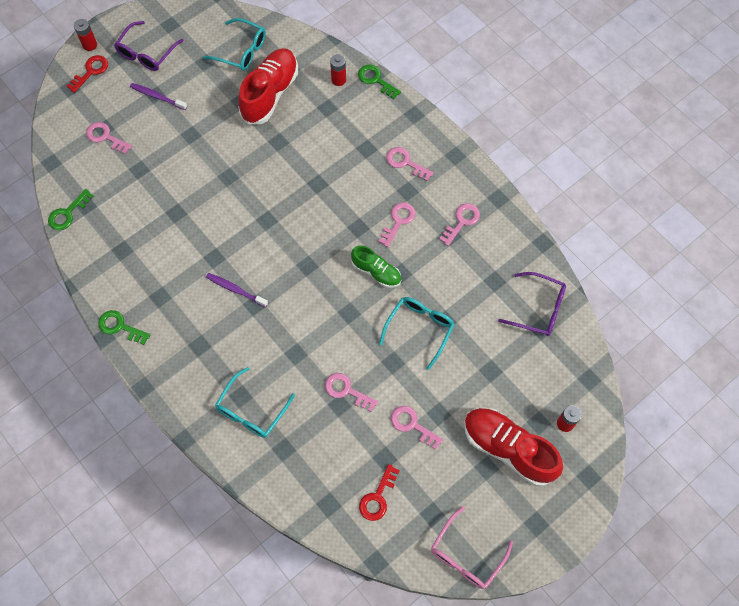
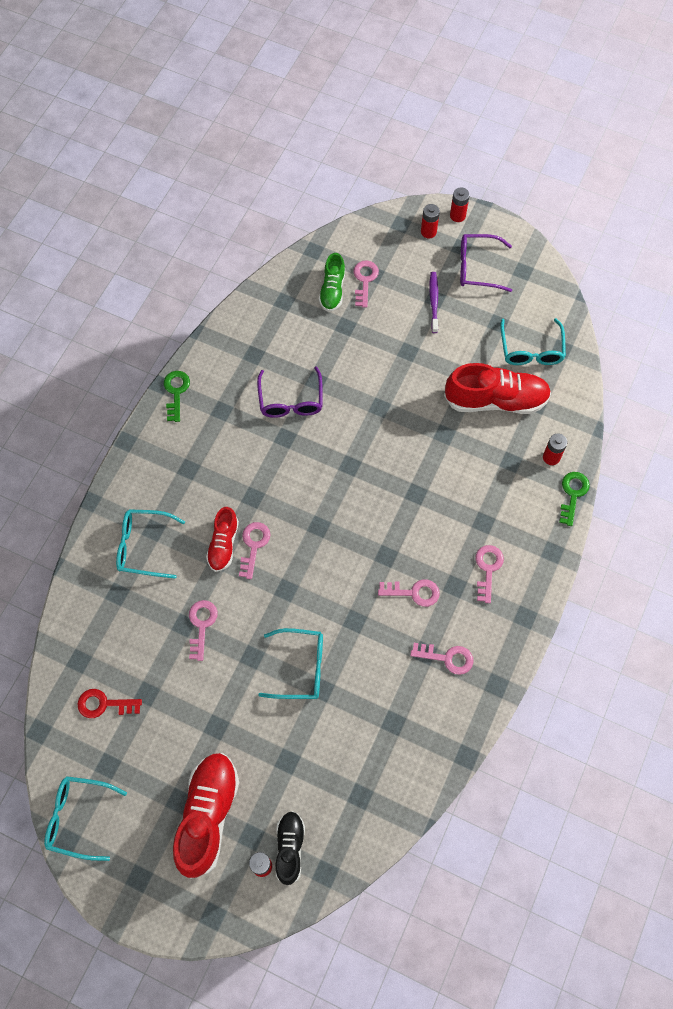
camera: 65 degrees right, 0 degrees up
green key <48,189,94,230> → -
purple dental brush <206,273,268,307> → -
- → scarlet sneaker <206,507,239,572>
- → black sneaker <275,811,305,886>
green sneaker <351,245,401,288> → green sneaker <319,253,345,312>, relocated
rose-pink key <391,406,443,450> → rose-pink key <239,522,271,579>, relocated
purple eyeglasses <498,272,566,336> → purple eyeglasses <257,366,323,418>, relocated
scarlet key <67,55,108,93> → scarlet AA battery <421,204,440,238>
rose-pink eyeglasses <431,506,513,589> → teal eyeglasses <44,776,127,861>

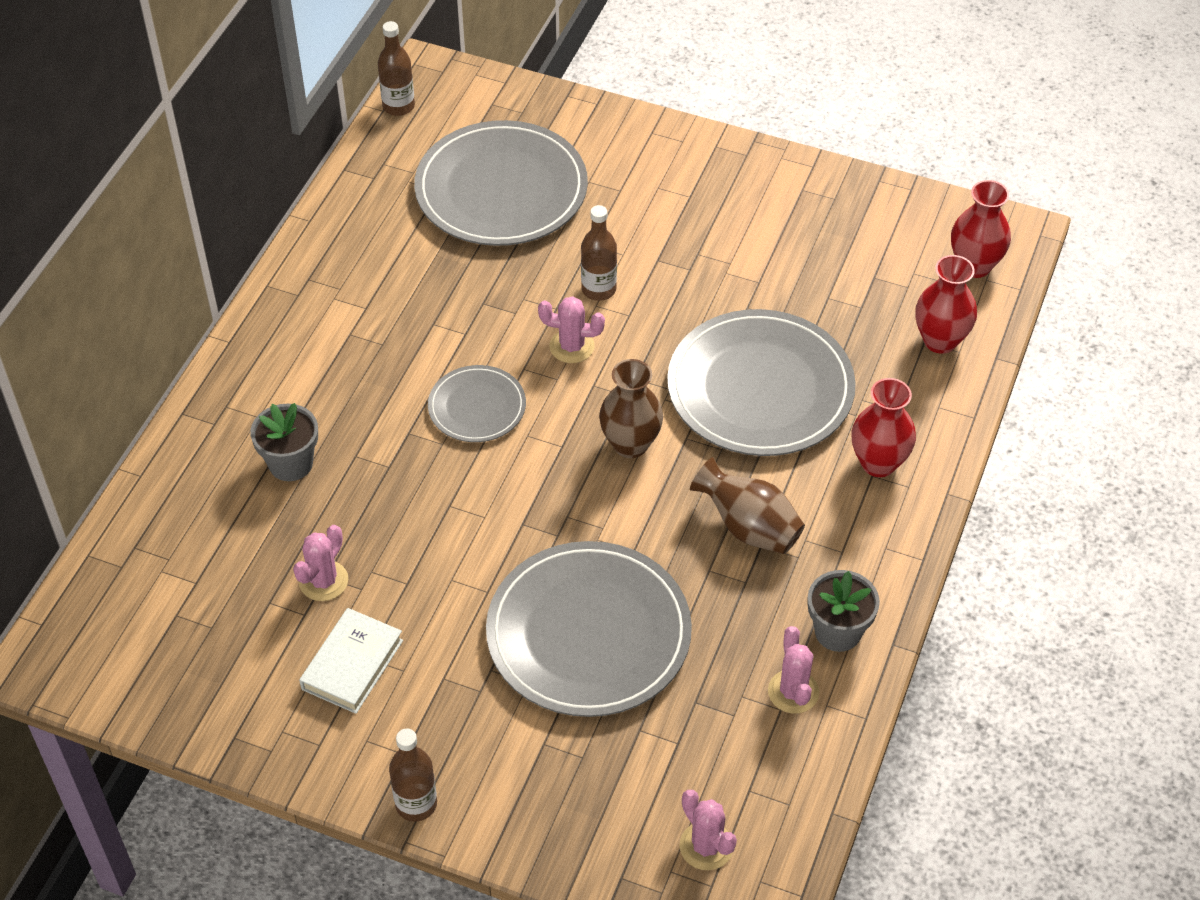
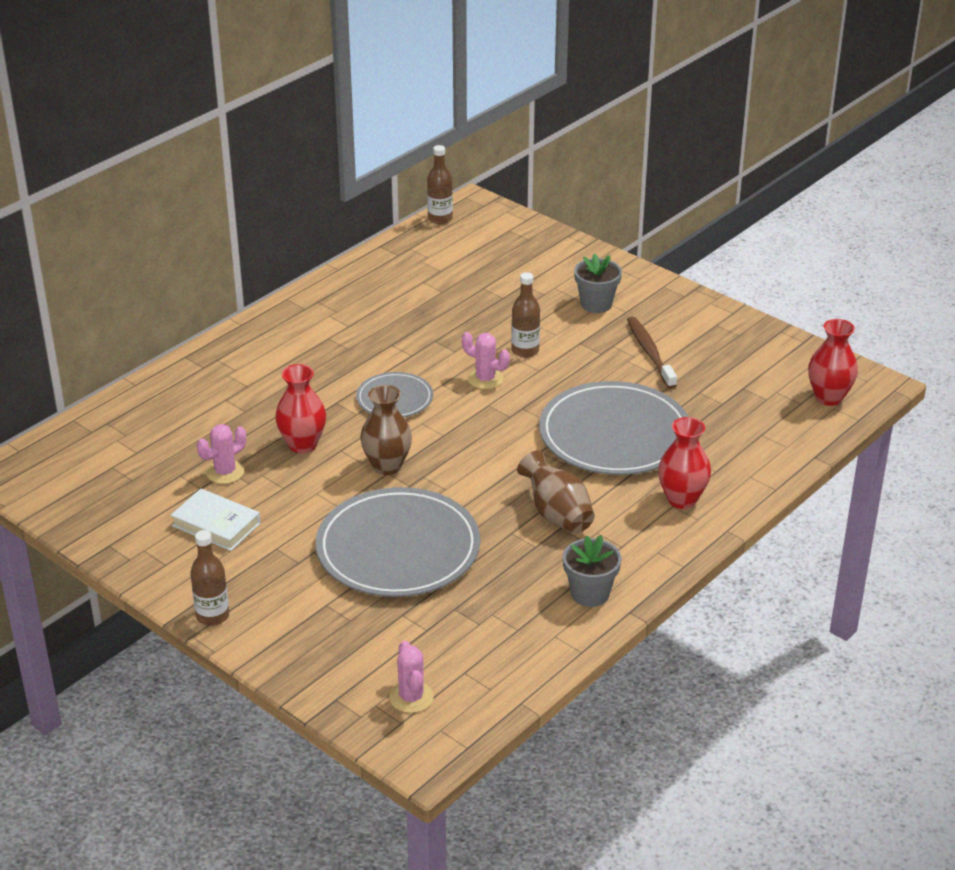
camera: 20 degrees right, 15 degrees down
gray plate <414,120,588,246> → -
rose-pink cactus <768,626,819,714> → -
- → russet dental brush <627,317,677,389>
gray potted plant <251,403,318,481> → gray potted plant <574,253,622,313>, relocated
russet vase <599,359,663,458> → russet vase <360,385,412,475>, relocated
scarlet vase <915,255,977,354> → scarlet vase <275,364,326,454>, relocated
snow-white book <299,608,403,714> → snow-white book <171,489,261,551>, 75 degrees clockwise

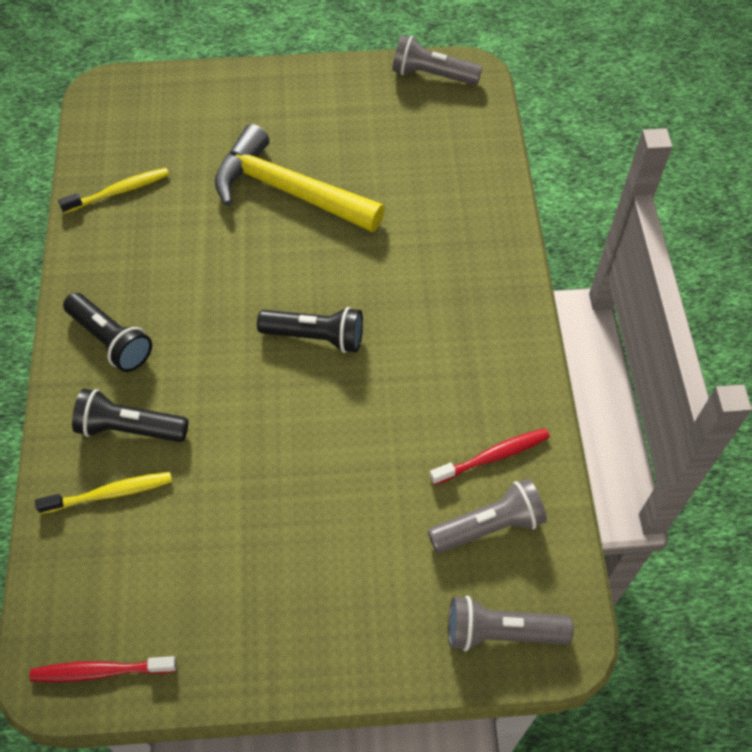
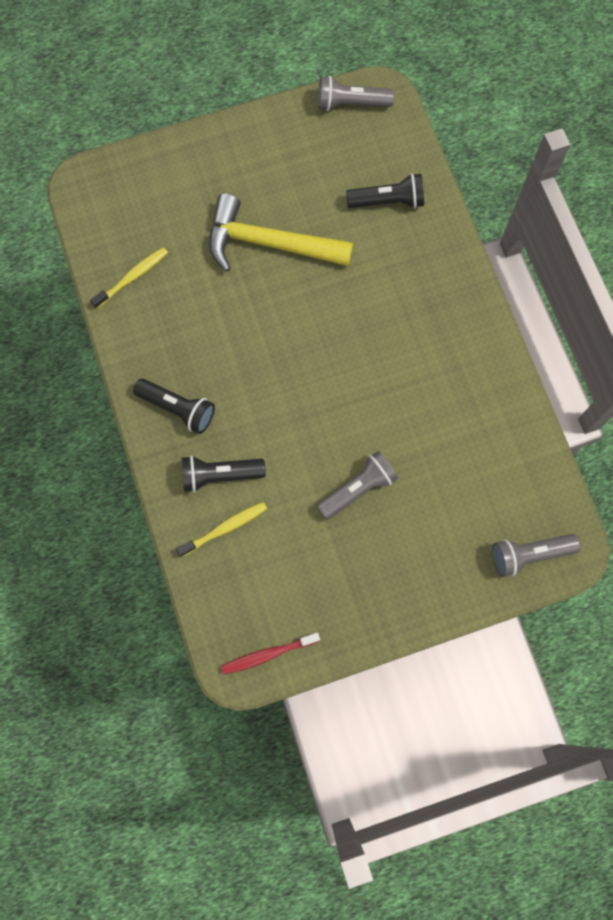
camera: 15 degrees left, 15 degrees up
scarlet dental brush <430,428,550,485> → -
black flashlight <257,307,363,353> → black flashlight <346,173,424,209>, relocated
gray flashlight <428,479,547,553> → gray flashlight <317,451,398,520>, relocated

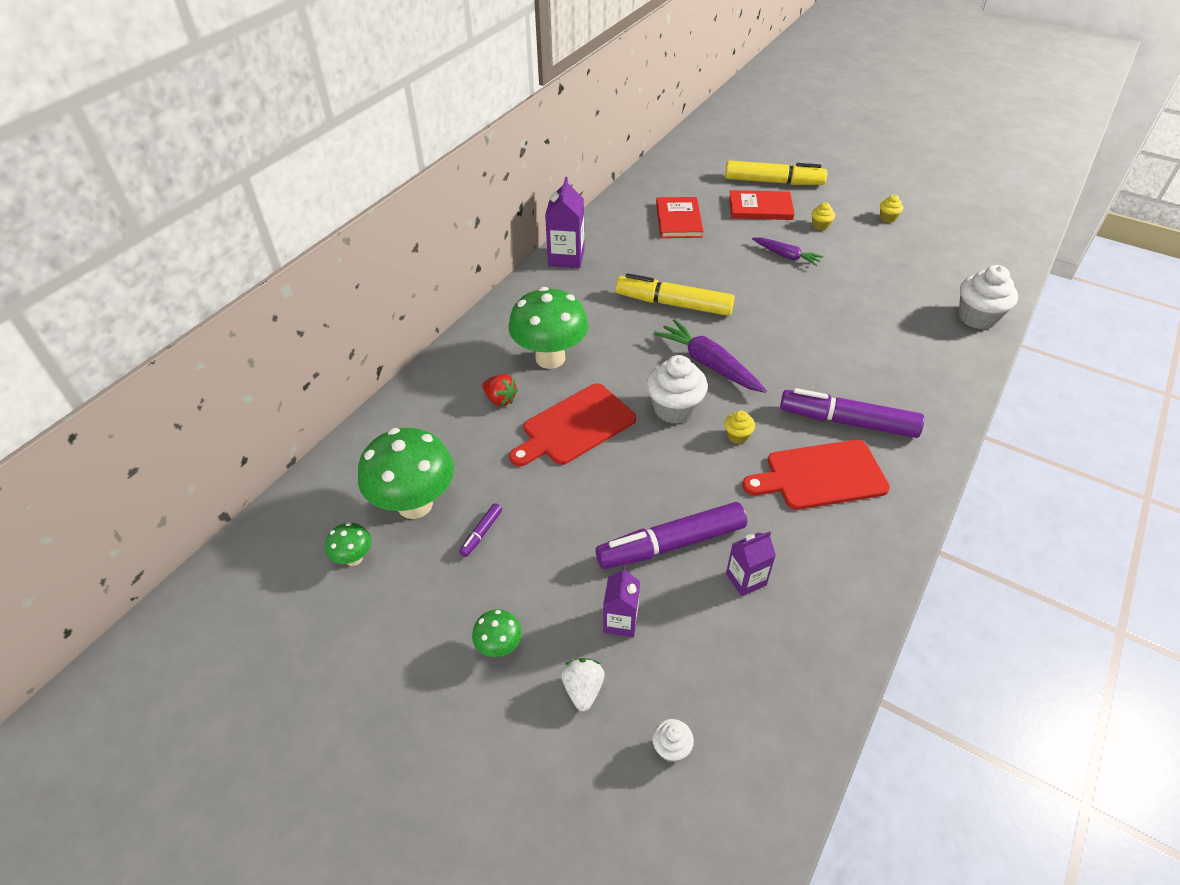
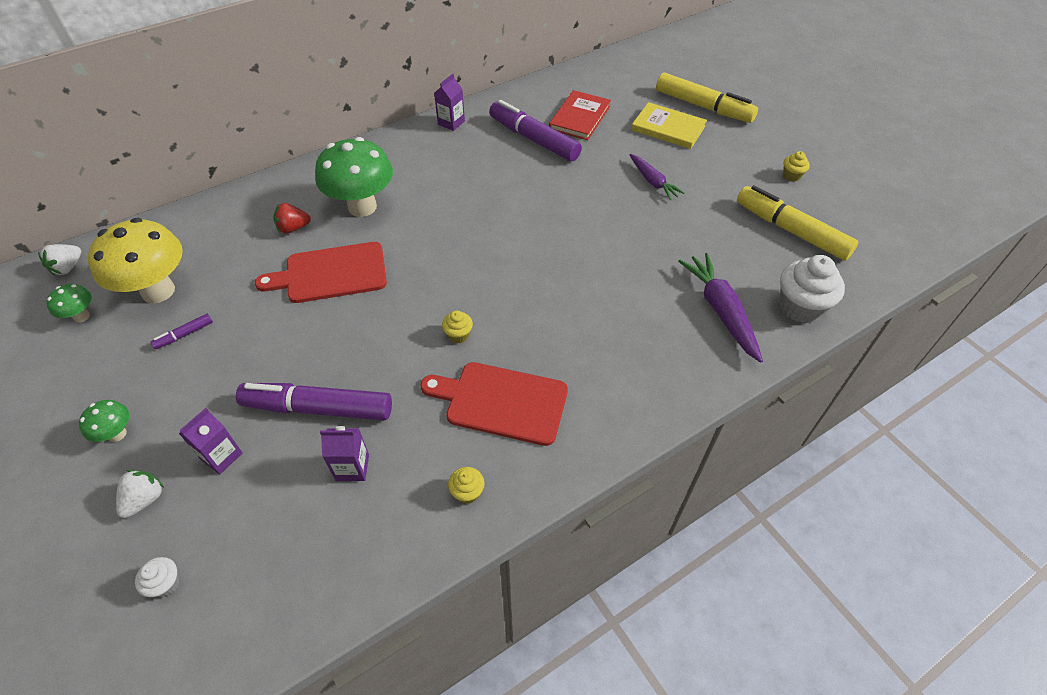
camera: 25 degrees right, 5 degrees up
snow-white muffin <646,355,708,424> → -
- → snow-white strawberry <38,244,81,275>
golden felt pen <616,273,735,316> → golden felt pen <737,185,859,261>, relocated
purple carrot <654,319,767,393> → purple carrot <678,253,763,363>, relocated
purple felt pen <780,388,925,438> → purple felt pen <489,100,582,162>, relocated
golden muffin <812,202,835,231> → golden muffin <448,467,484,504>, relocated
green toadstool <358,428,454,519> → golden toadstool <88,218,183,303>
scarlet book <729,190,795,220> → golden book <631,102,707,149>
scarlet strawberry <482,374,518,406> → scarlet strawberry <273,203,311,233>, 105 degrees clockwise
purple milk carton <545,177,585,268> → purple milk carton <434,74,465,131>, x0.63

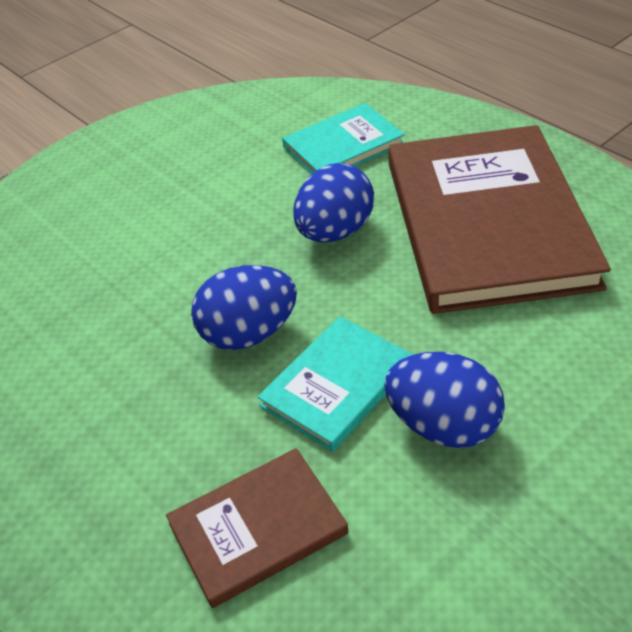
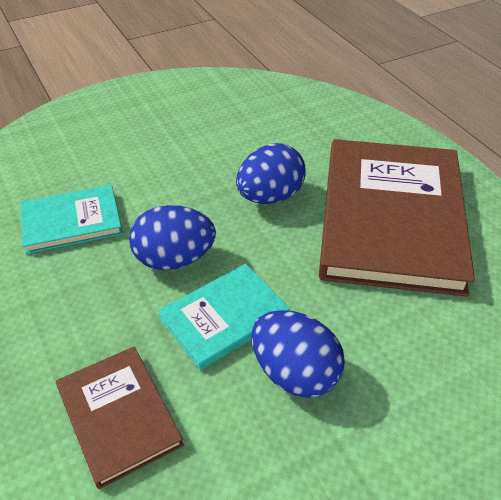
camera: 10 degrees right, 0 degrees up
teal book <282,103,405,174> → teal book <20,185,123,254>, relocated
russet book <166,448,349,608> → russet book <56,346,184,489>, 75 degrees clockwise

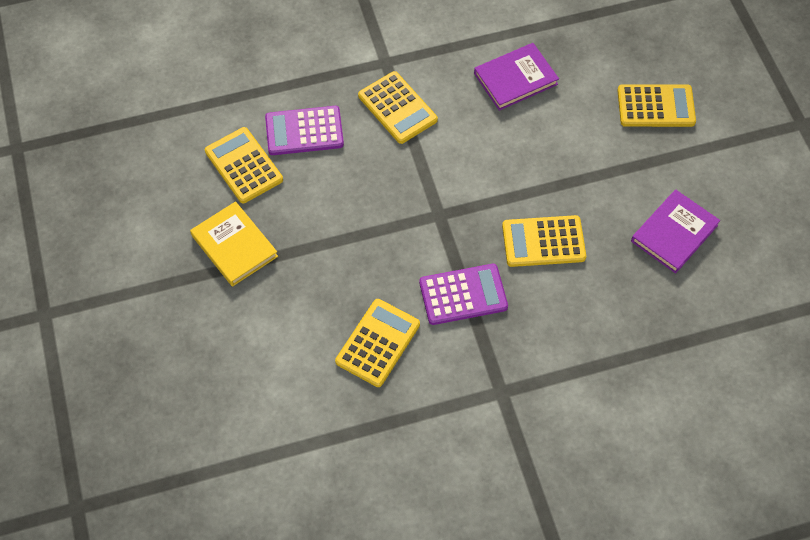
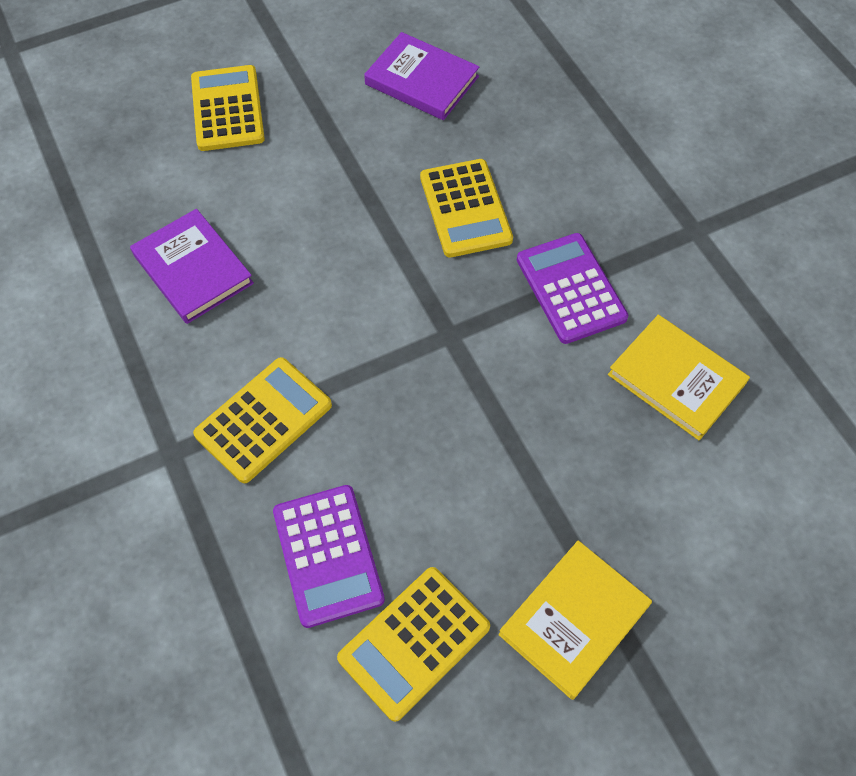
camera: 100 degrees left, 0 degrees up
golden pocket calculator <335,299,420,387> → golden book <608,315,750,440>

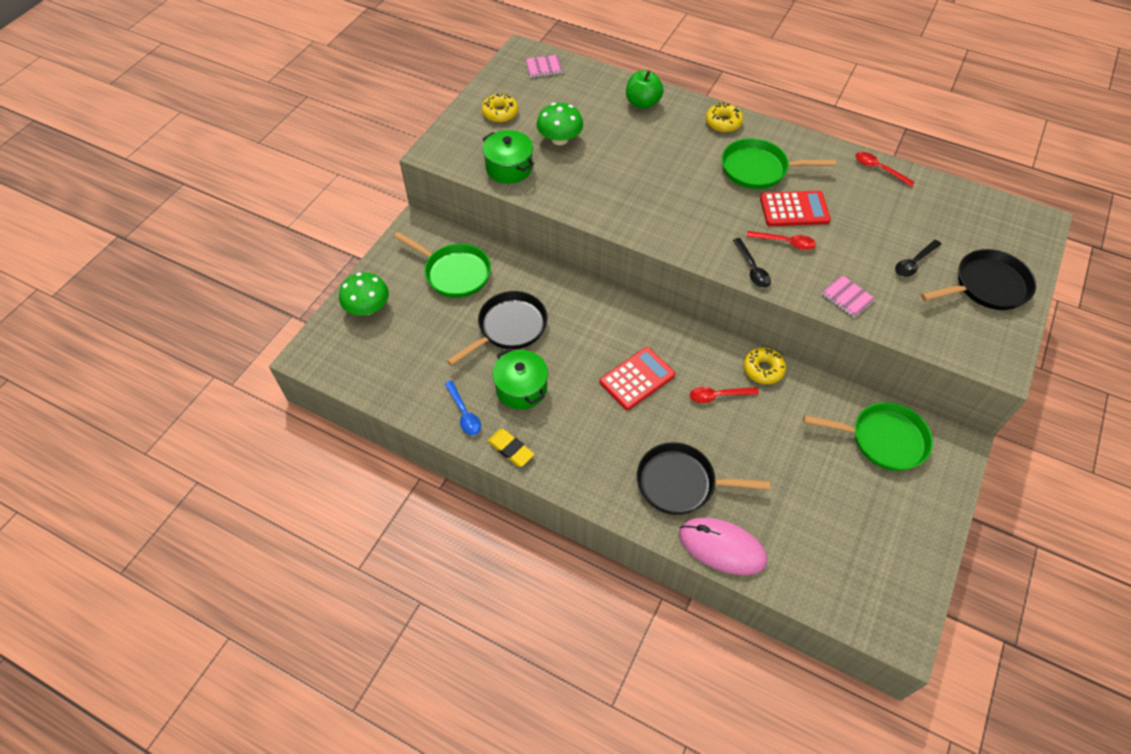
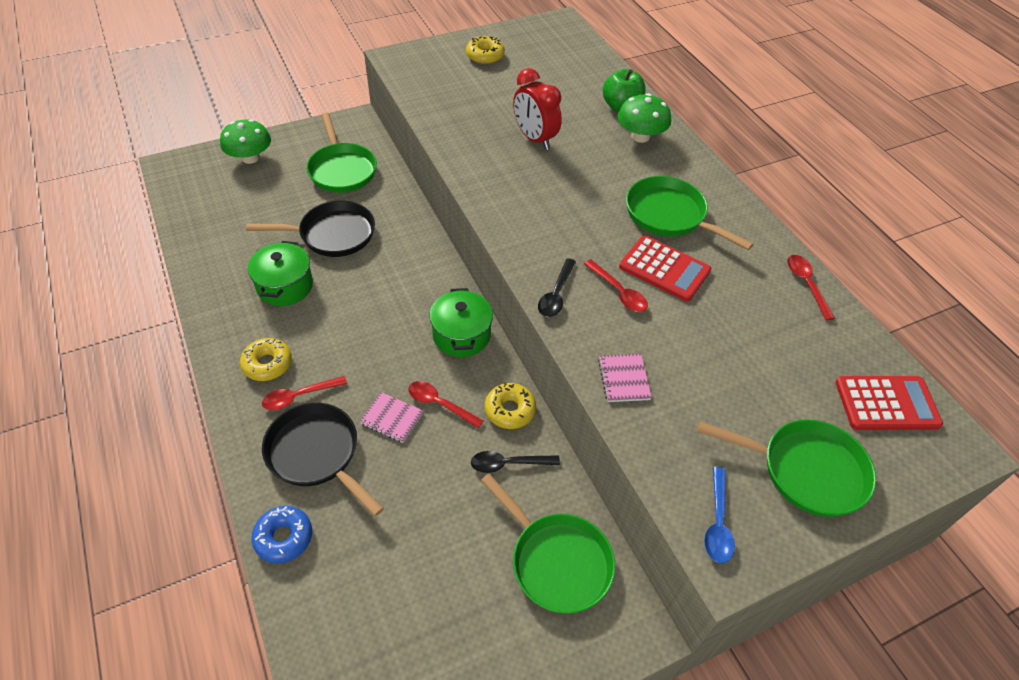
camera: 35 degrees right, 5 degrees down
golden pencil eraser <487,429,534,467> → -
- → scarlet tablespoon <262,376,347,410>
- → scarlet bedside clock <513,68,562,150>
blue tablespoon <445,380,481,435> → blue tablespoon <704,467,735,563>, relocated
green pot <482,130,534,184> → green pot <429,288,493,357>, relocated
rose-pink notepad <525,55,563,78> → rose-pink notepad <360,392,423,443>, relocated
green toadstool <536,103,583,145> → green toadstool <618,93,671,143>, relocated
scarlet pocket calculator <600,347,675,410> → scarlet pocket calculator <835,376,943,430>, relocated
golden doughnut <706,102,743,133> → golden doughnut <240,338,292,381>, relocated
black tablespoon <895,239,942,277> → black tablespoon <471,451,560,473>, relocated
rose-pink PC mouse <679,517,767,575> → blue doughnut <251,506,312,563>
black skillet <921,249,1036,310> → green skillet <697,419,876,517>

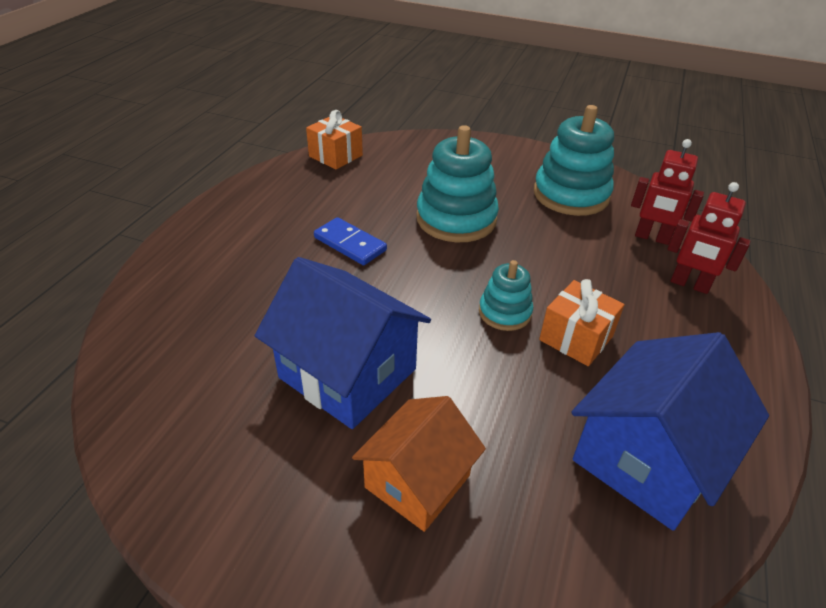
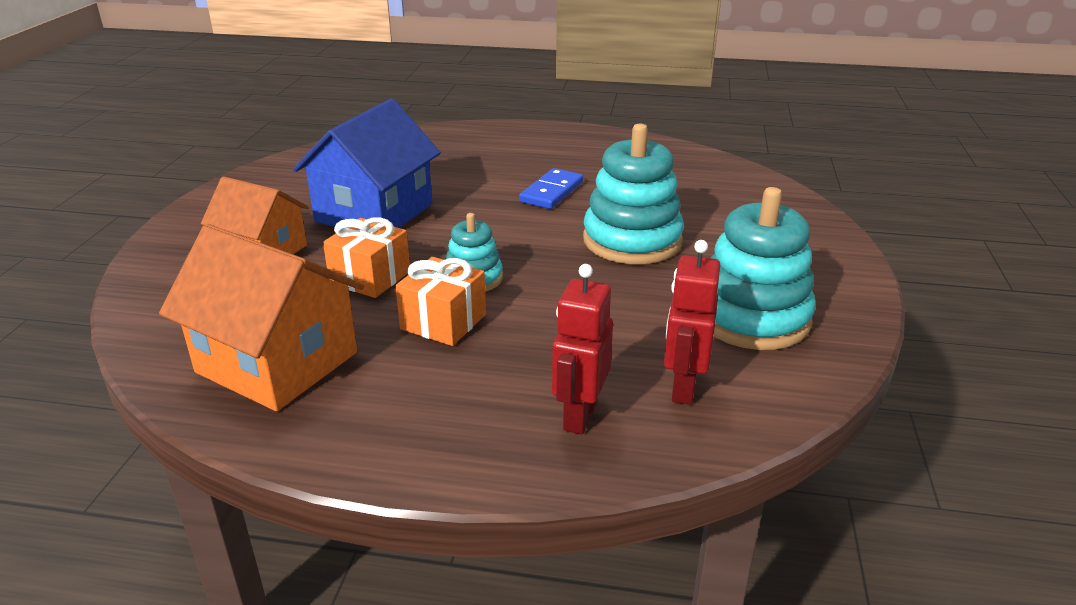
camera: 80 degrees right, 10 degrees down
orange-coloured gift <306,110,363,170> → orange-coloured gift <323,217,410,298>, relocated
blue toy house <572,332,769,531> → orange-coloured toy house <159,224,364,411>

